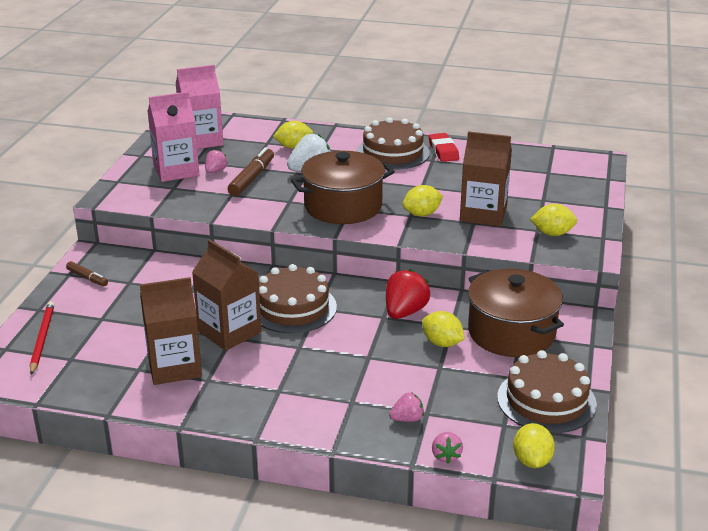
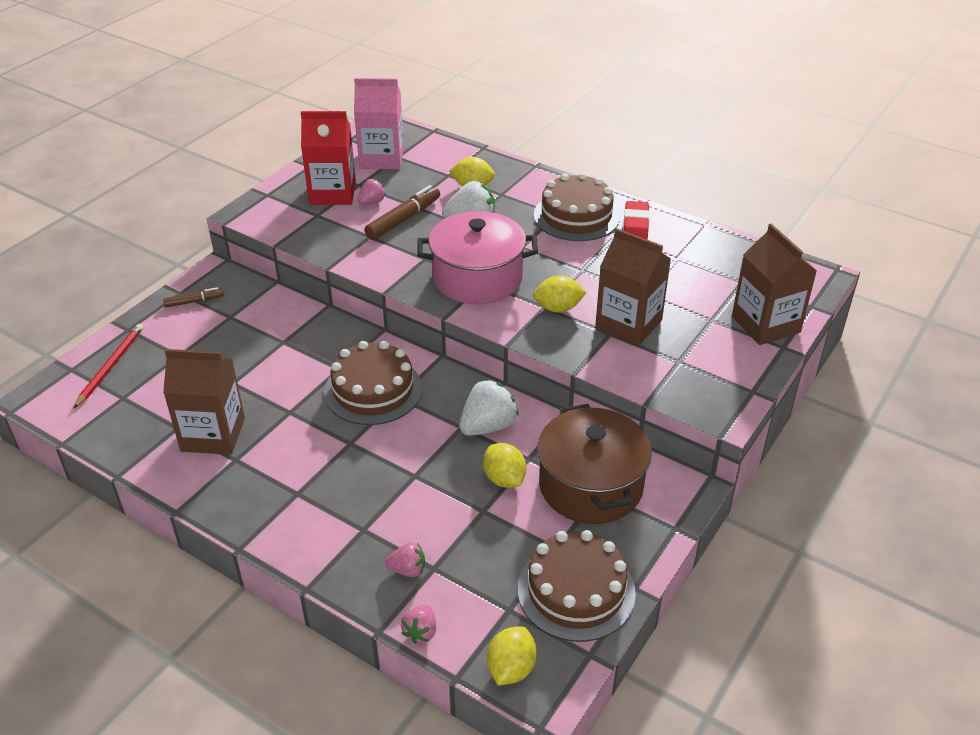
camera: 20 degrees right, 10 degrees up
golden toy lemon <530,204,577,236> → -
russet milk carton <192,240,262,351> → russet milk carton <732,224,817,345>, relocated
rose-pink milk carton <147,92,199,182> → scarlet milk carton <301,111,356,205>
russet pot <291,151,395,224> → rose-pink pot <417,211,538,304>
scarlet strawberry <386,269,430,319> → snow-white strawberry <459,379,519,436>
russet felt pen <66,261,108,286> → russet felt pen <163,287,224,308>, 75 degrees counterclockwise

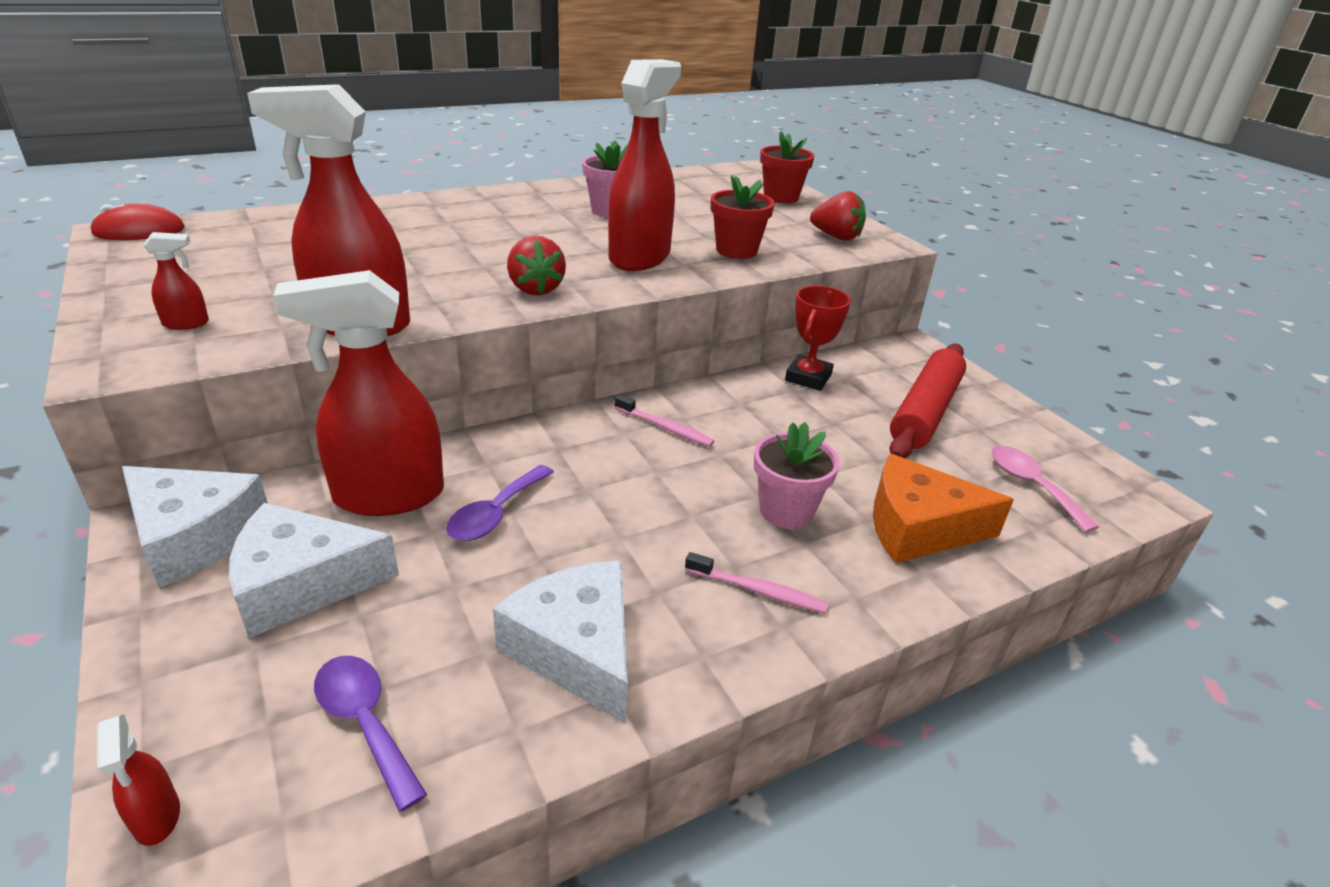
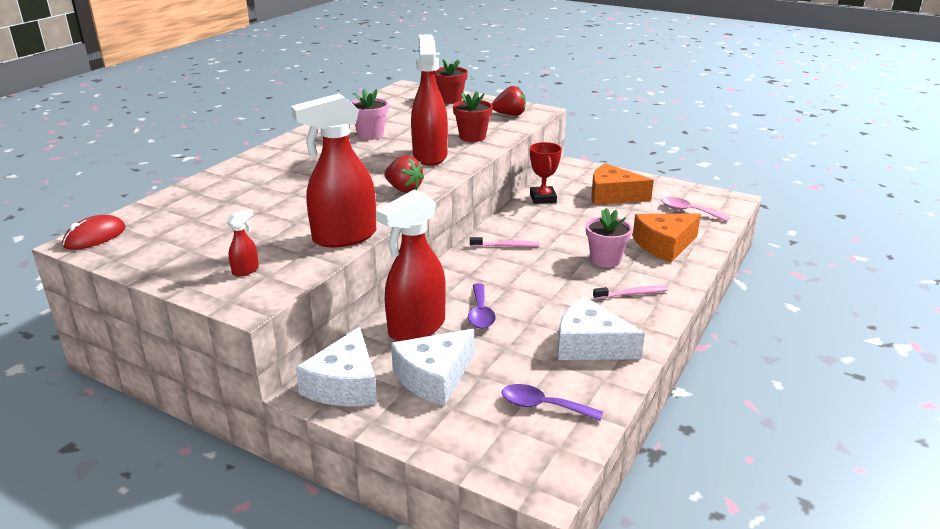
camera: 30 degrees left, 5 degrees down
scarlet sprayer <97,714,180,846> → -
scarlet pastry roller <889,343,966,458> → orange-coloured cheese <591,163,654,205>
snow-white cheese <122,466,268,588> → snow-white cheese <296,327,377,406>, 105 degrees clockwise

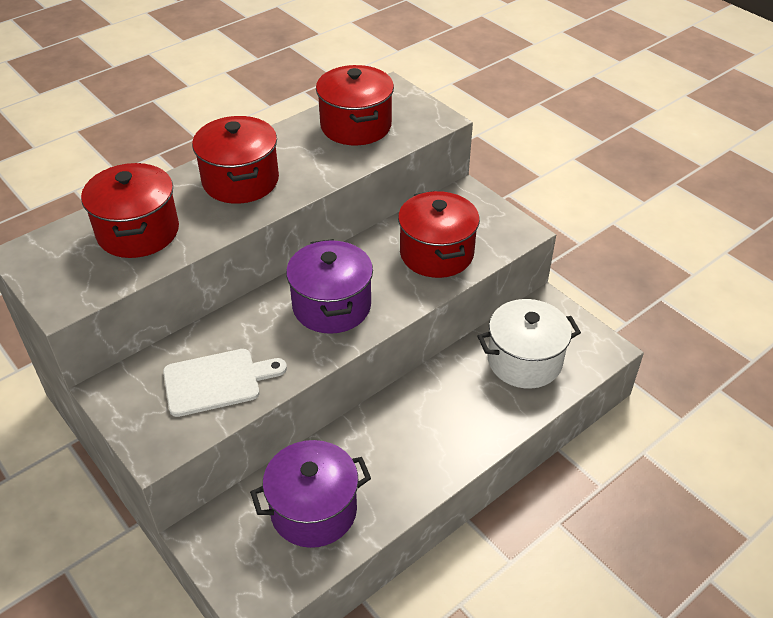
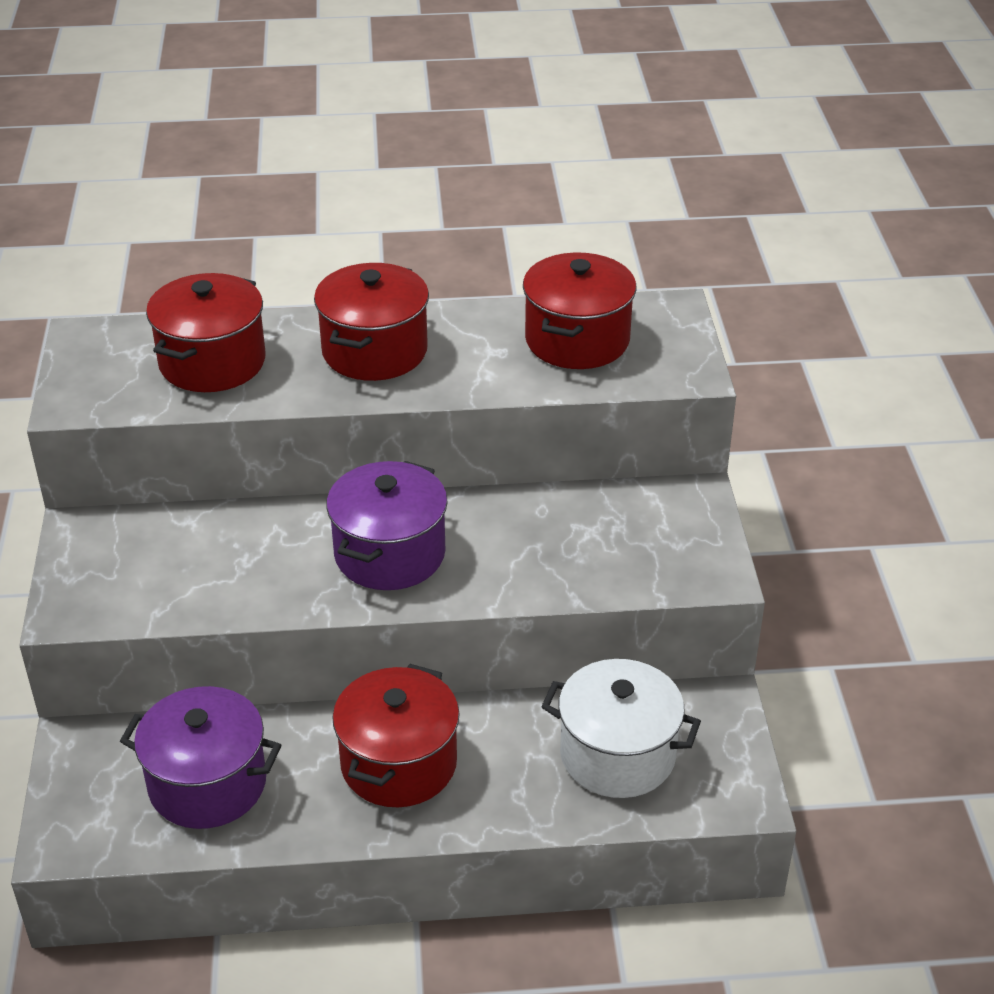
camera: 35 degrees right, 5 degrees down
snow-white bread board <163,349,287,417> → -
scarlet pot <398,191,480,278> → scarlet pot <332,664,460,807>, relocated

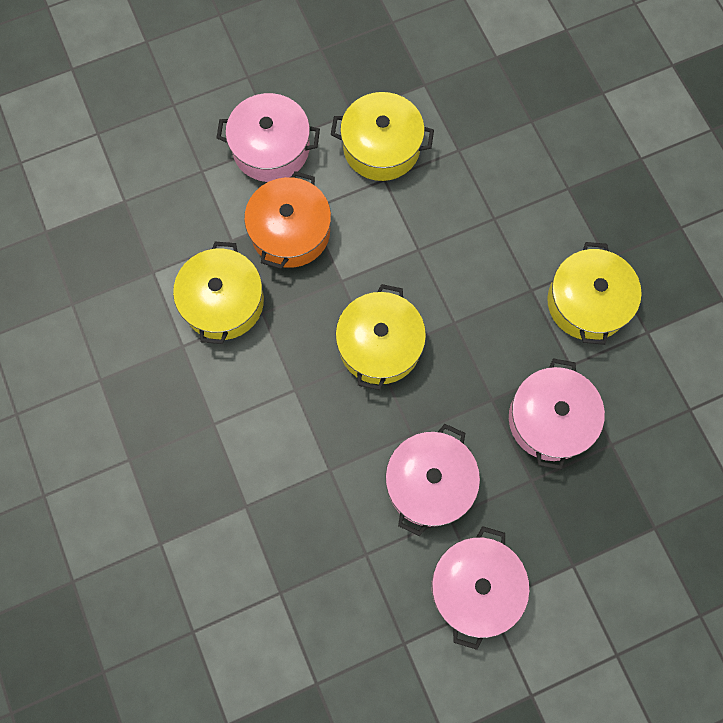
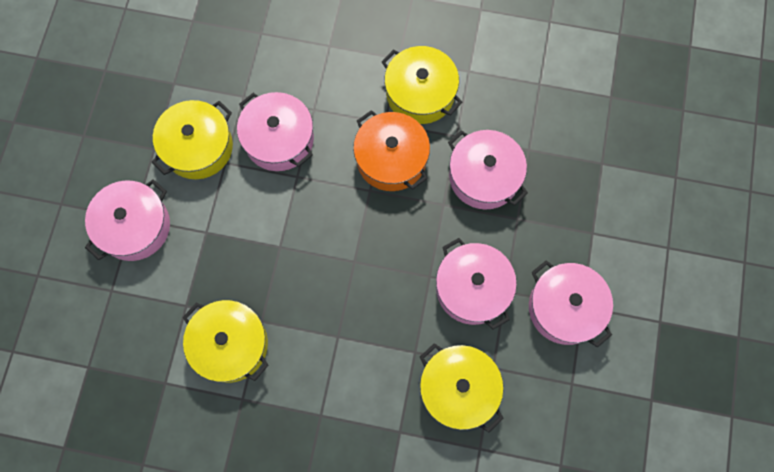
camera: 55 degrees left, 0 degrees up
- → rose-pink pot <237,92,314,171>
orange-coloured pot <244,171,331,269> → orange-coloured pot <353,110,430,191>, relocated
golden pot <335,284,426,390> → golden pot <420,343,504,432>, relocated

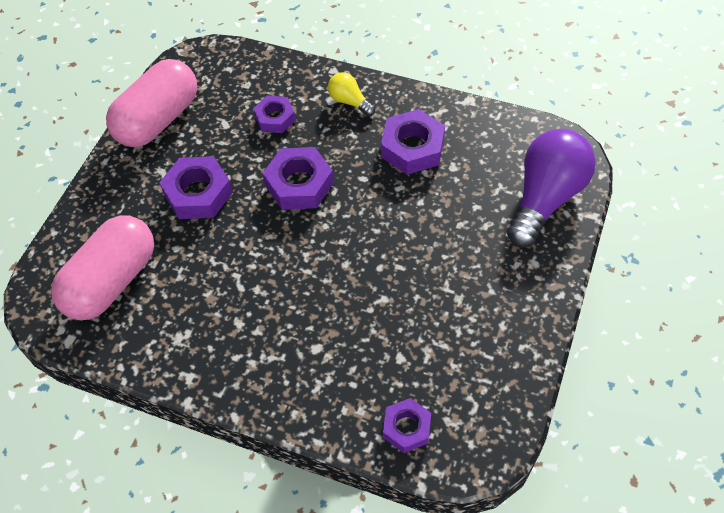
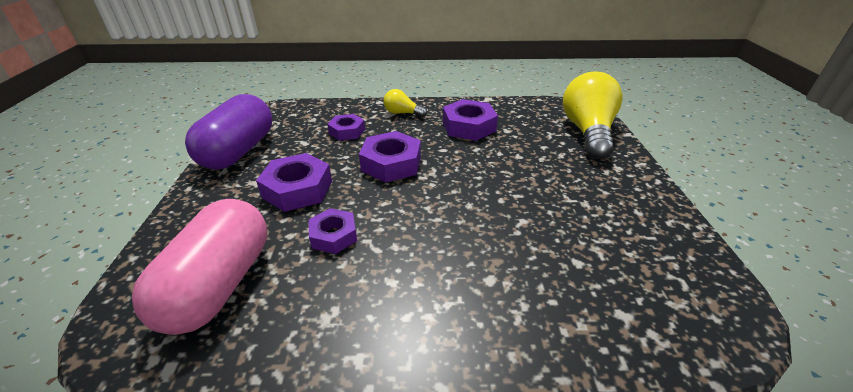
camera: 25 degrees left, 20 degrees down
purple hex nut <383,398,431,453> → purple hex nut <309,208,357,254>, relocated
rose-pink pill shape <106,59,197,147> → purple pill shape <185,94,272,169>
purple lightbulb <507,129,596,248> → golden lightbulb <563,72,622,159>

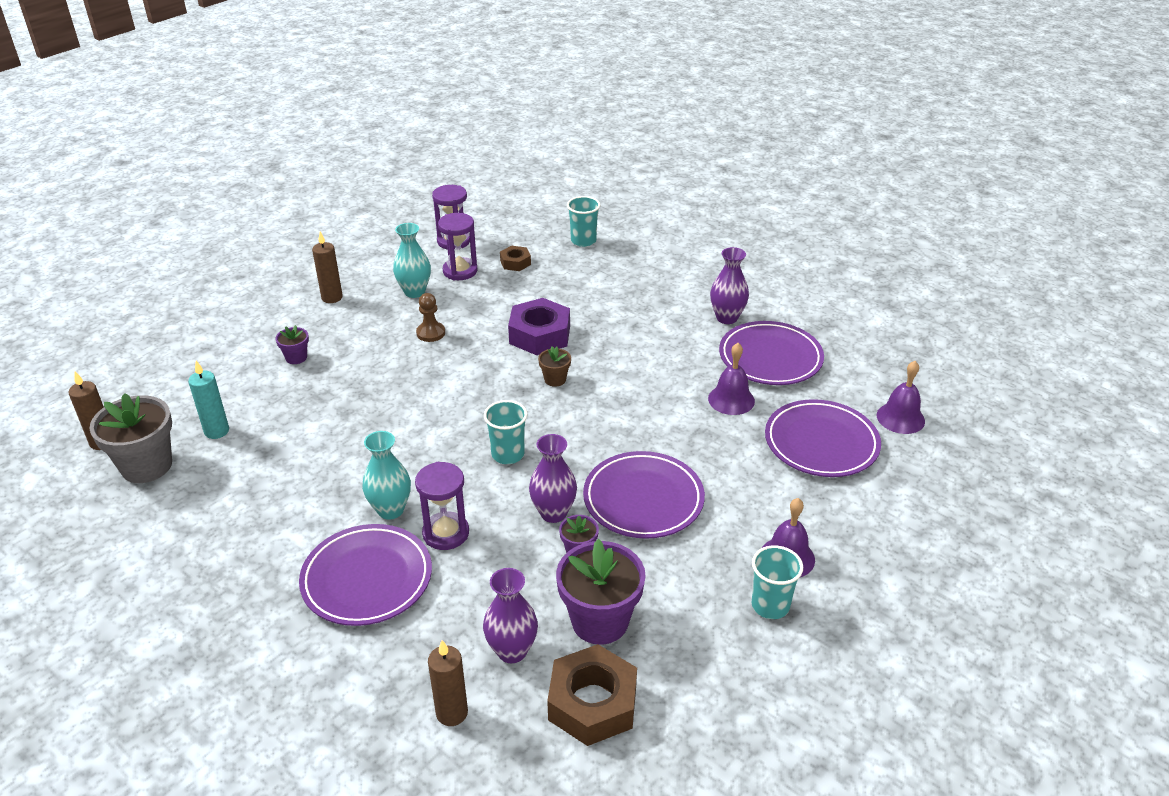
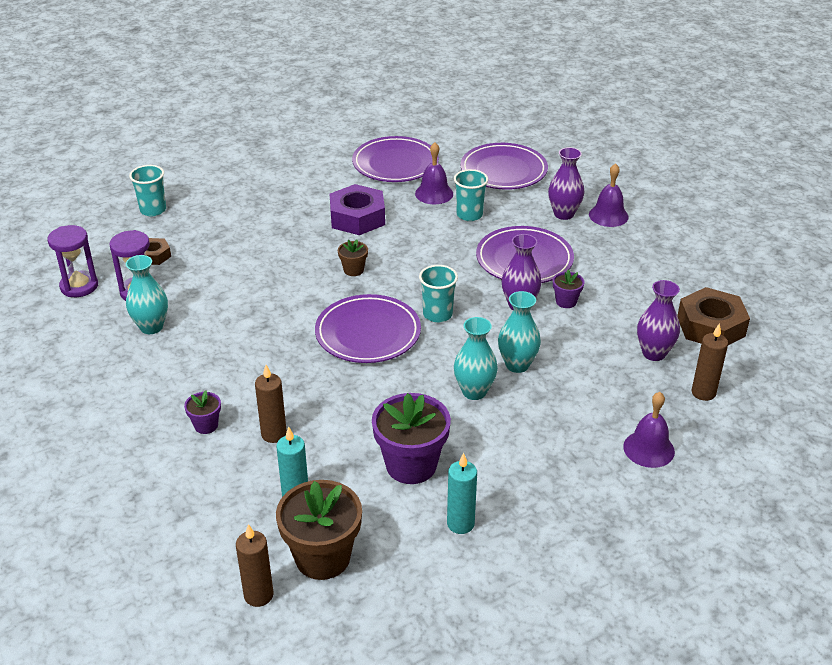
camera: 70 degrees left, 0 degrees up
russet chess pawn <416,293,445,342> → -
- → teal wax candle <447,453,477,534>
purple plate <299,524,432,626> → purple plate <315,294,421,363>, relocated
russet wax candle <312,232,343,303> → russet wax candle <255,365,287,443>, relocated
purple hex nut <508,298,570,355> → purple hex nut <330,184,385,235>, relocated
purple potted plant <556,539,646,645> → purple potted plant <372,393,451,484>, relocated
purple vase <710,247,749,324> → purple vase <548,147,584,220>, relocated
teal beaker <752,545,803,619> → teal beaker <454,169,488,221>, relocated
purple bell <877,361,925,434> → purple bell <623,392,675,468>, relocated
purple hourglass <415,462,469,550> → teal vase <498,291,541,373>
gray potted plant <89,393,172,483> → russet potted plant <276,480,362,580>

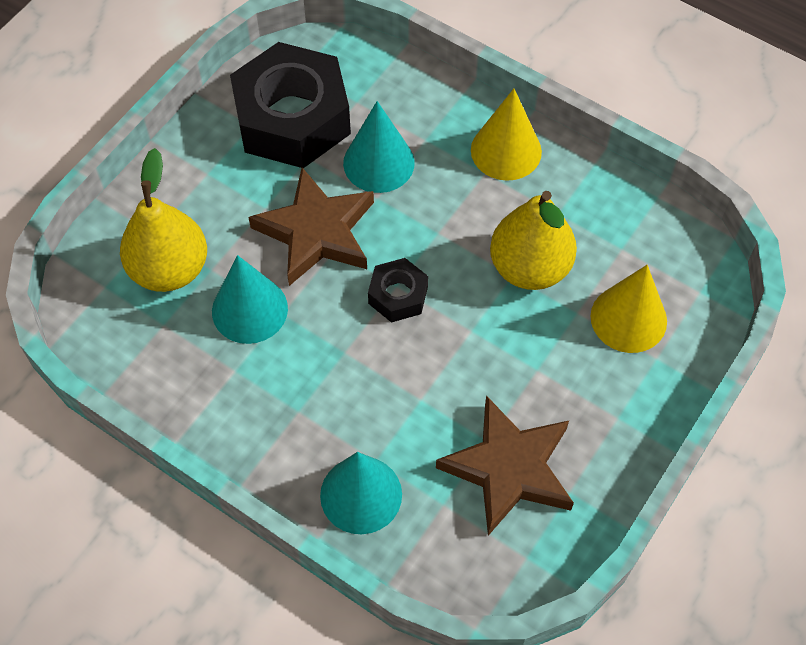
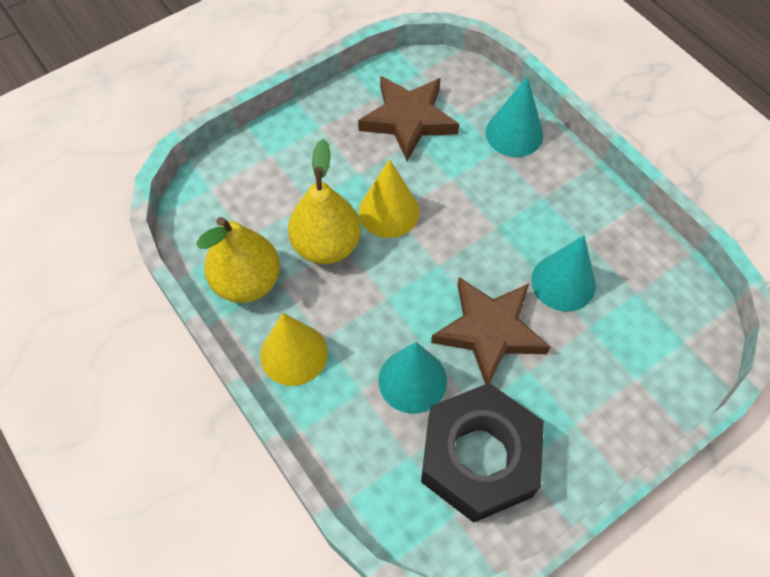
camera: 160 degrees left, 0 degrees up
black hex nut <368,258,428,323> → -
golden toy pear <120,148,207,292> → golden toy pear <196,217,280,303>, relocated
golden solid cone <591,265,667,353> → golden solid cone <359,159,420,238>, relocated

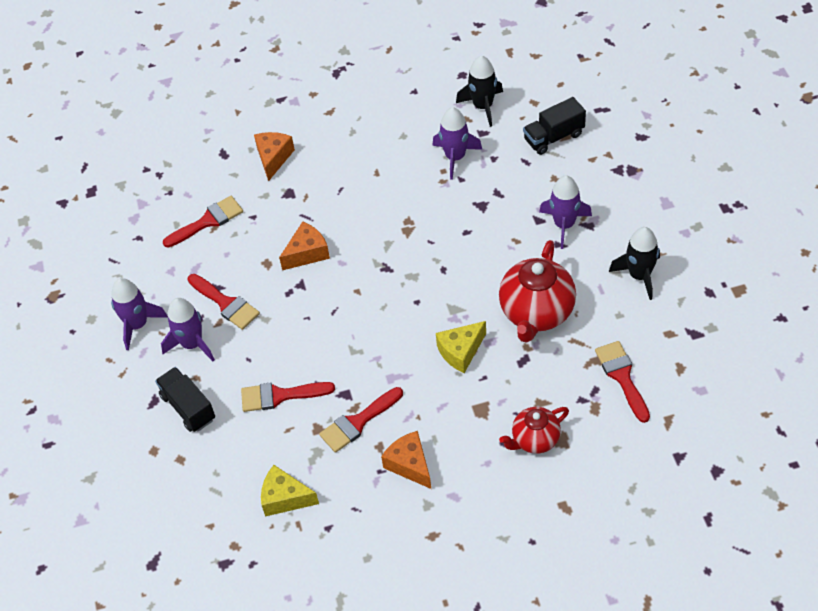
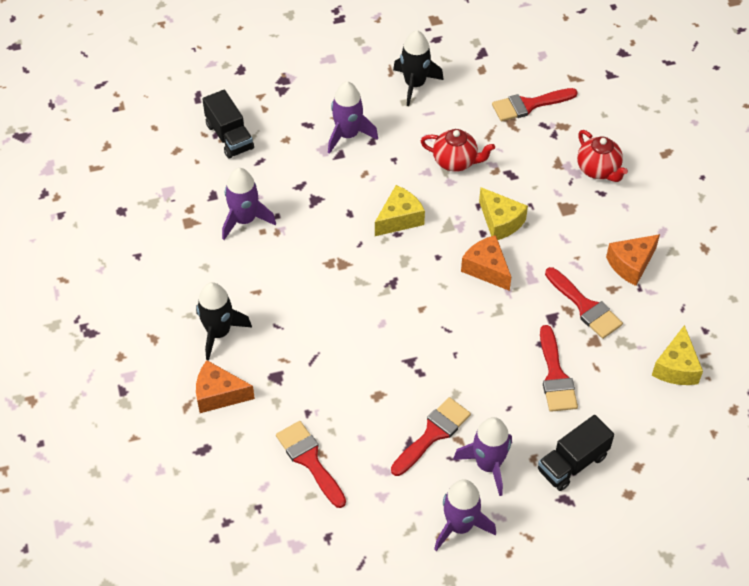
camera: 95 degrees left, 0 degrees up
- → golden cheese <375,185,425,236>
orange-coloured cheese <279,221,330,270> → orange-coloured cheese <461,235,511,291>, relocated
black toy rocket <456,56,503,127> → black toy rocket <196,282,252,360>, relocated
scarlet teapot <499,240,576,343> → scarlet teapot <421,129,495,172>, x0.60

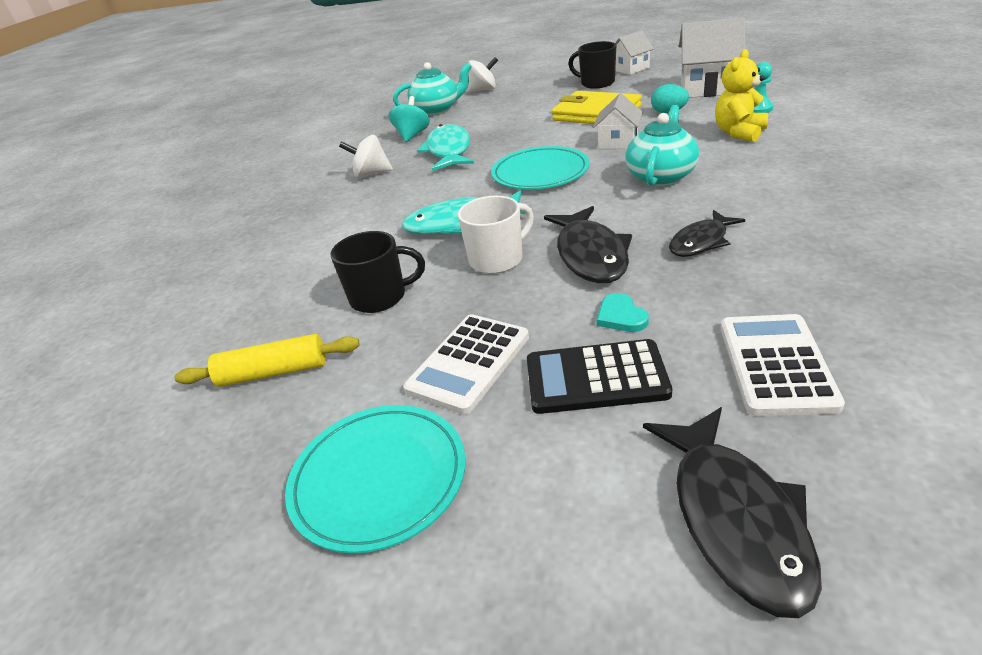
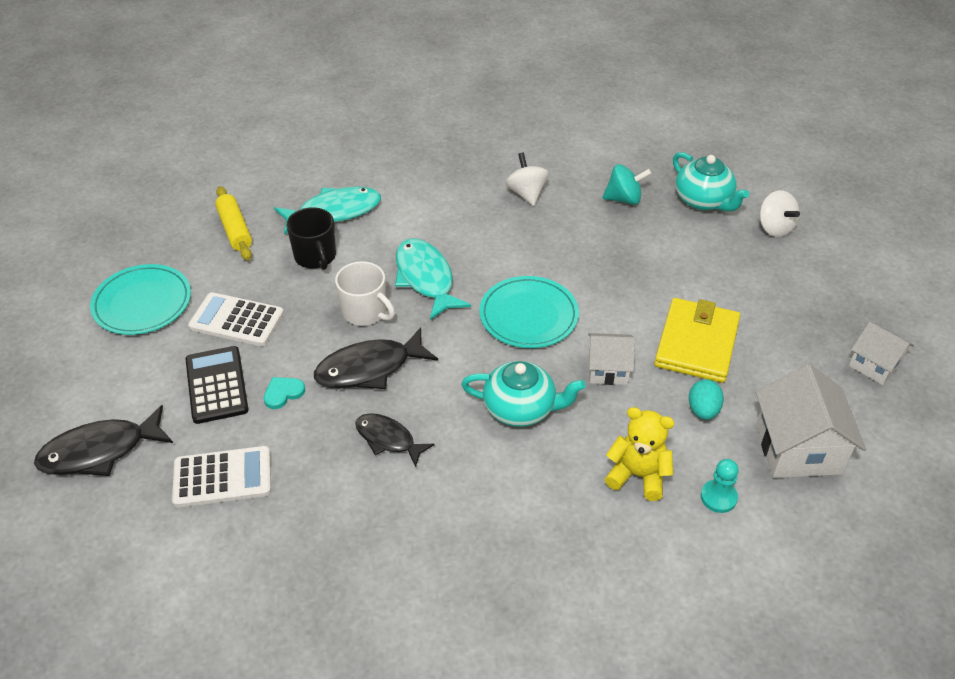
camera: 70 degrees right, 10 degrees up
black mug <568,41,616,89> → -
teal fish figure <417,124,474,171> → teal fish figure <274,186,381,235>, relocated

